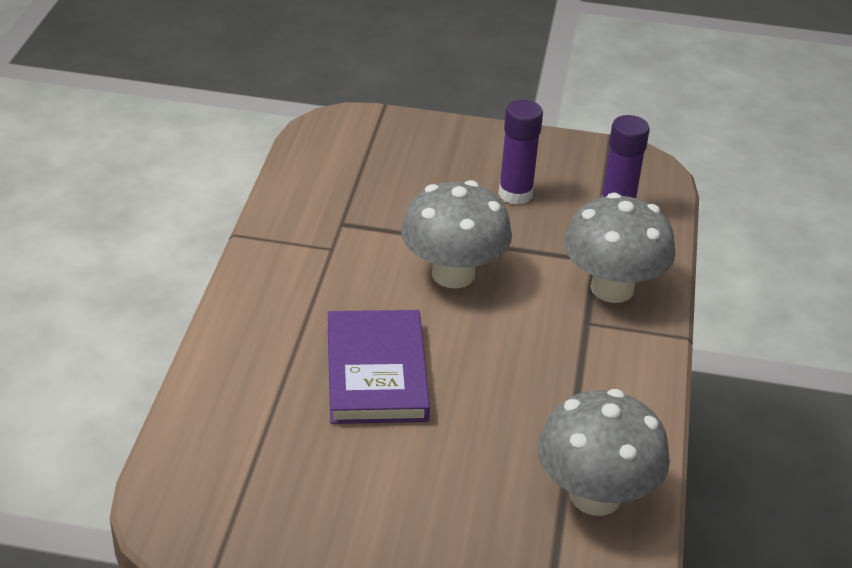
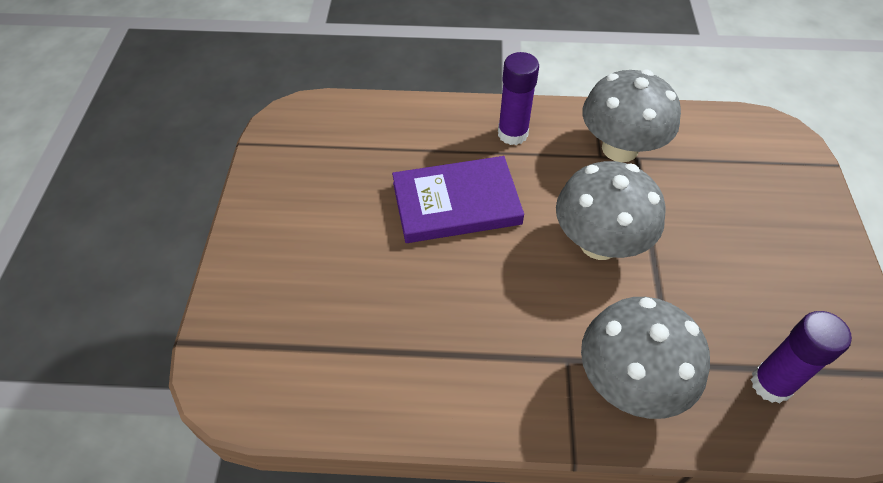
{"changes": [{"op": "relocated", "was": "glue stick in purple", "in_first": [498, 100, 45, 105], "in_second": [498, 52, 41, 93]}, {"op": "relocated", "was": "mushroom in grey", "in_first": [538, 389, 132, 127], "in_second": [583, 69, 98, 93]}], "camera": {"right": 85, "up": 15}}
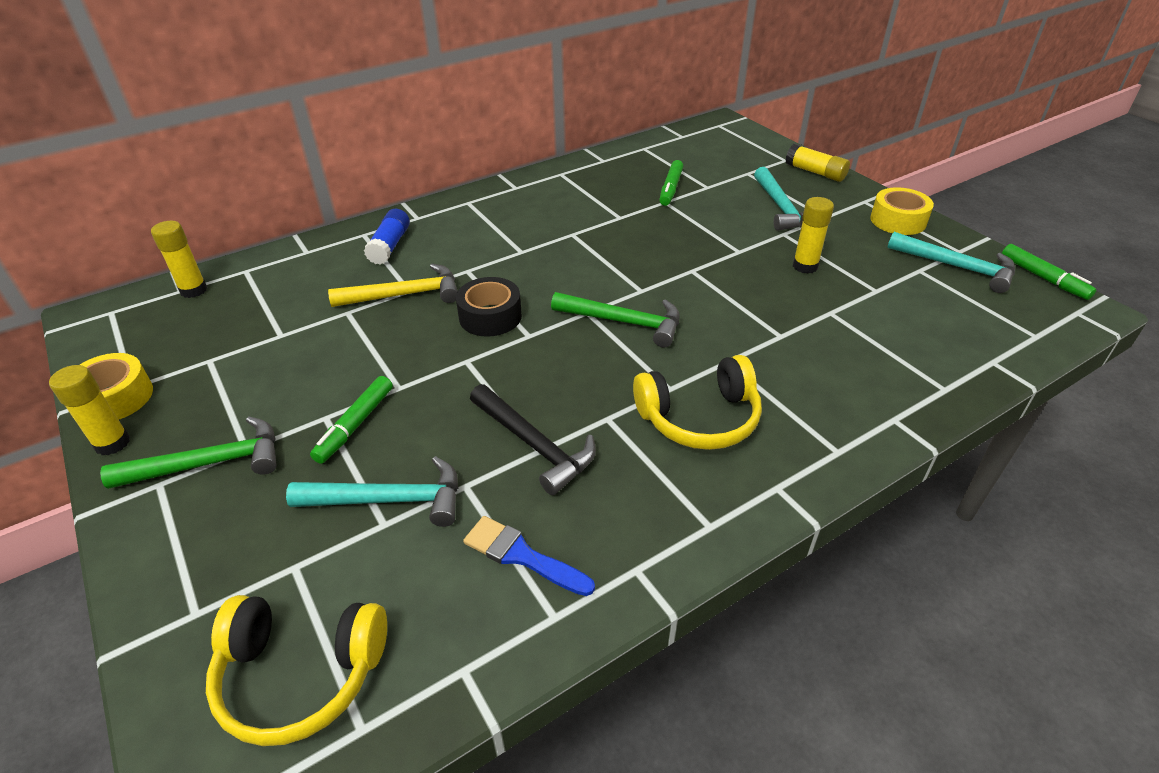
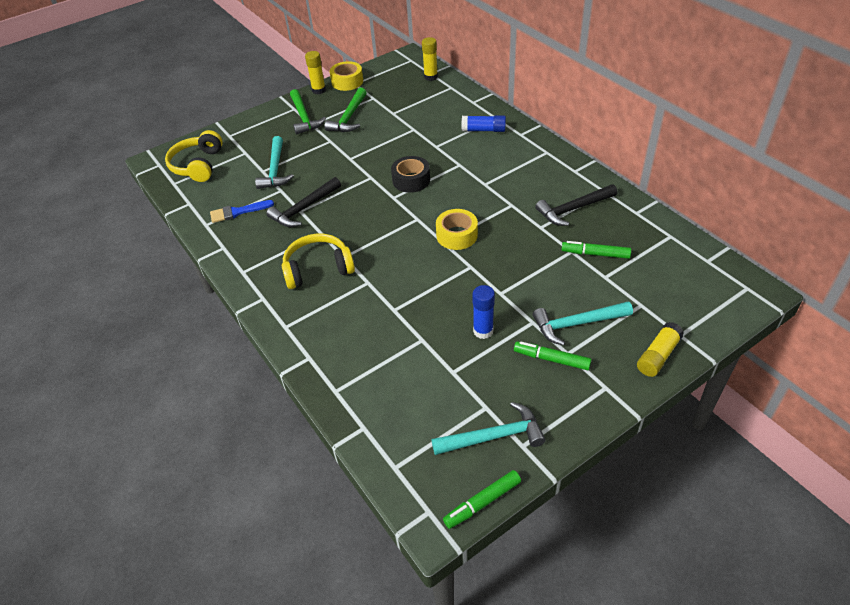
{"changes": [{"op": "relocated", "was": "marker in green", "in_first": [310, 376, 83, 88], "in_second": [514, 341, 77, 29]}, {"op": "missing", "was": "hammer in yellow", "in_first": [328, 264, 130, 43]}, {"op": "spun", "was": "brush in blue", "in_first": [463, 516, 132, 80], "in_second": [210, 200, 64, 23], "clockwise": -135}, {"op": "relocated", "was": "hammer in green", "in_first": [551, 292, 129, 56], "in_second": [325, 88, 42, 44]}, {"op": "spun", "was": "headphones in yellow", "in_first": [633, 355, 129, 95], "in_second": [282, 234, 73, 55], "clockwise": 90}, {"op": "colour", "was": "glue stick in yellow", "now": "glue stick in blue", "in_first": [793, 197, 41, 77], "in_second": [473, 285, 22, 54]}, {"op": "relocated", "was": "tape in yellow", "in_first": [870, 187, 64, 48], "in_second": [436, 209, 42, 41]}, {"op": "spun", "was": "hammer in turquoise", "in_first": [888, 232, 127, 61], "in_second": [432, 402, 114, 53], "clockwise": -135}, {"op": "appeared", "now": "hammer in black", "in_second": [535, 184, 82, 42]}], "camera": {"right": 90, "up": 5}}
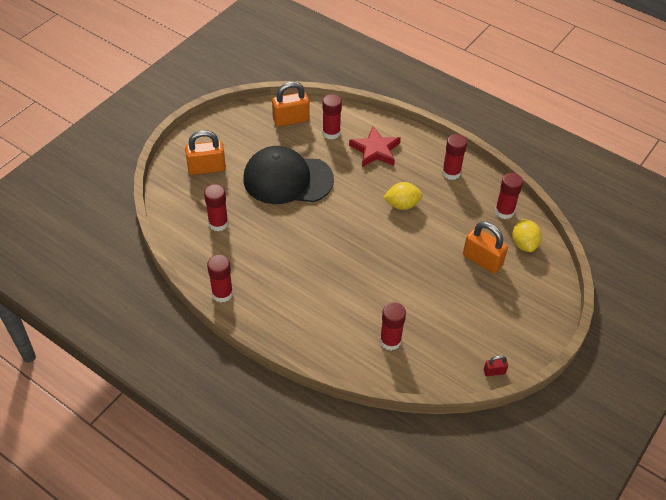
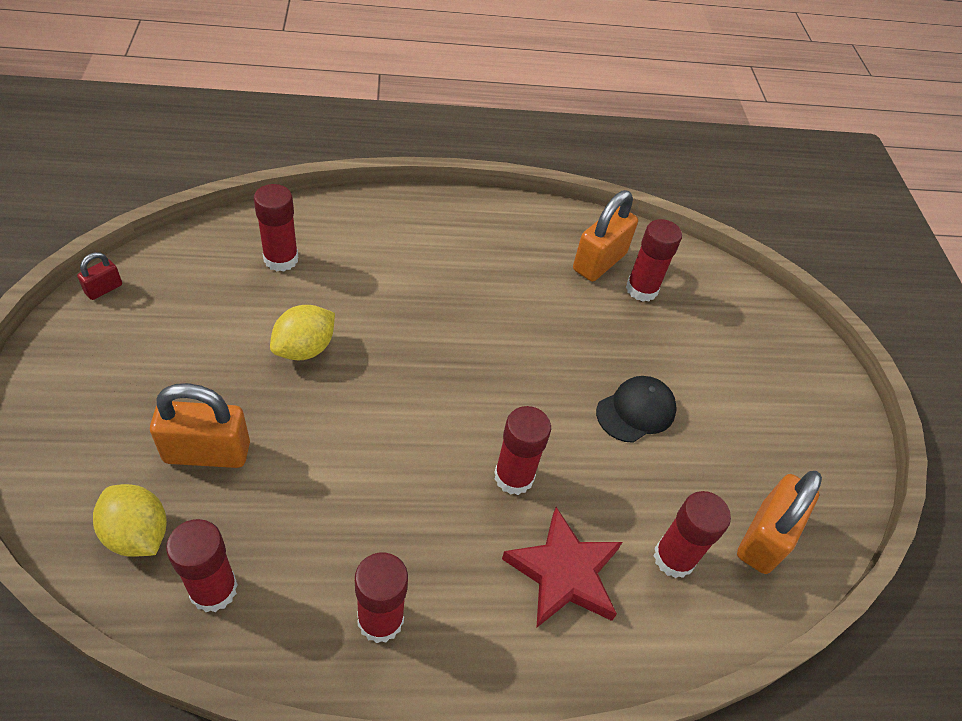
{"changes": [{"op": "relocated", "was": "padlock in orange", "in_first": [185, 130, 41, 45], "in_second": [573, 190, 65, 91]}, {"op": "relocated", "was": "glue stick in red", "in_first": [207, 255, 26, 48], "in_second": [494, 406, 57, 89]}, {"op": "size", "was": "cap in black", "in_first": [243, 146, 91, 58], "in_second": [596, 376, 81, 67], "ratio": 0.49}, {"op": "relocated", "was": "lemon in yellow", "in_first": [383, 182, 40, 28], "in_second": [270, 305, 65, 56]}], "camera": {"right": 135, "up": 0}}
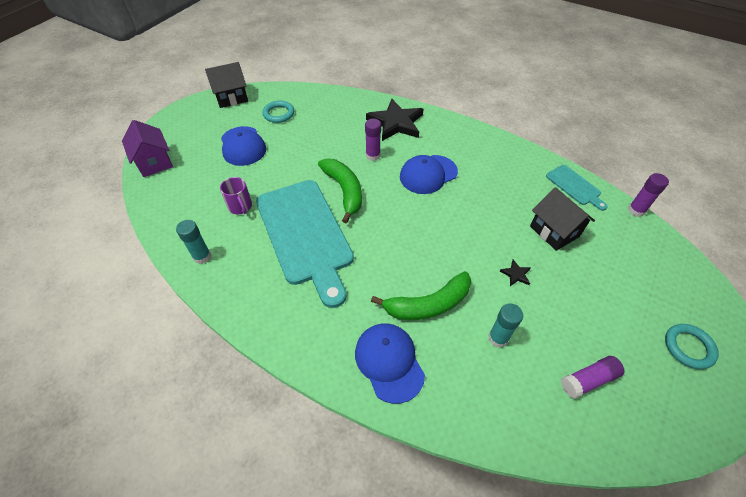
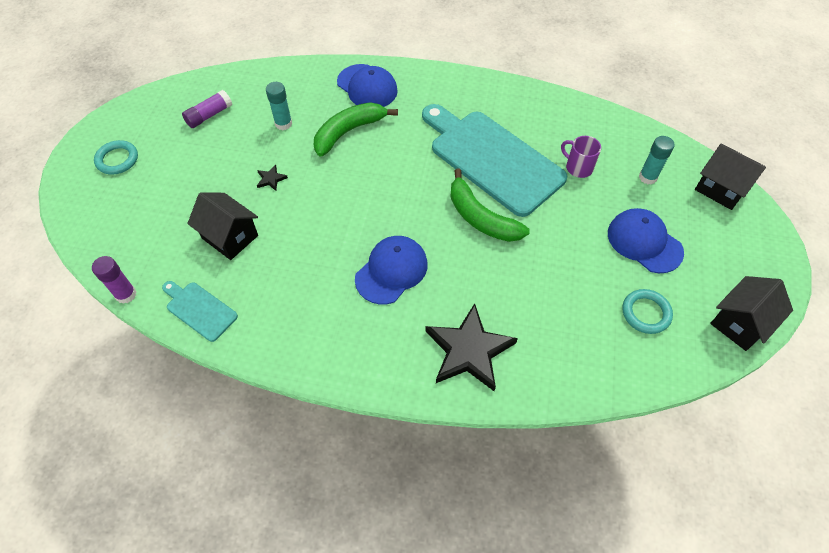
{"changes": [{"op": "colour", "was": "house in purple", "now": "house in black", "in_first": [122, 120, 51, 57], "in_second": [695, 143, 71, 67]}, {"op": "relocated", "was": "glue stick in turquoise", "in_first": [176, 220, 35, 44], "in_second": [639, 136, 36, 49]}, {"op": "missing", "was": "glue stick in purple", "in_first": [365, 119, 16, 42]}], "camera": {"right": 160, "up": 5}}
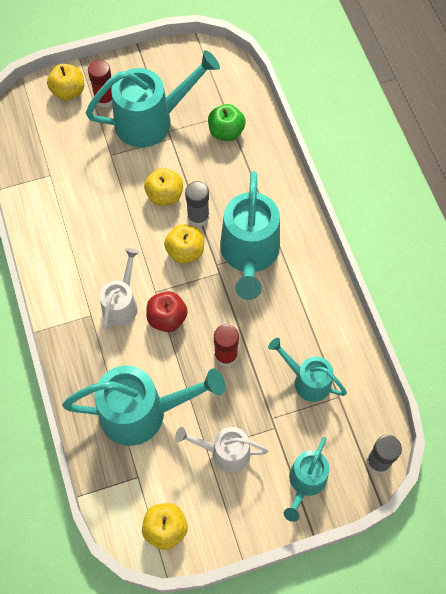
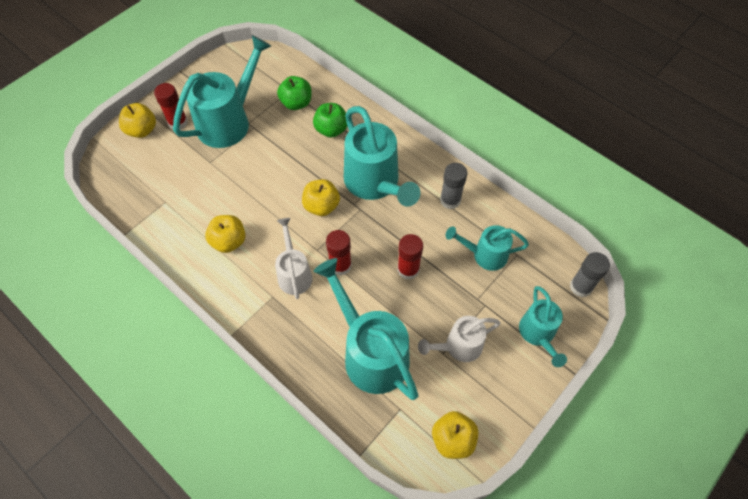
{"changes": [{"op": "spun", "was": "watering can in turquoise", "in_first": [62, 366, 163, 80], "in_second": [313, 258, 106, 142], "clockwise": -90}, {"op": "relocated", "was": "apple in yellow", "in_first": [144, 168, 39, 38], "in_second": [205, 215, 41, 38]}, {"op": "exchanged", "was": "apple in red", "now": "glue stick in red", "in_first": [146, 291, 42, 41], "in_second": [326, 230, 26, 46]}, {"op": "relocated", "was": "glue stick in grey", "in_first": [185, 181, 24, 46], "in_second": [440, 163, 27, 46]}, {"op": "appeared", "now": "apple in green", "in_second": [313, 103, 34, 35]}], "camera": {"right": -30, "up": -5}}
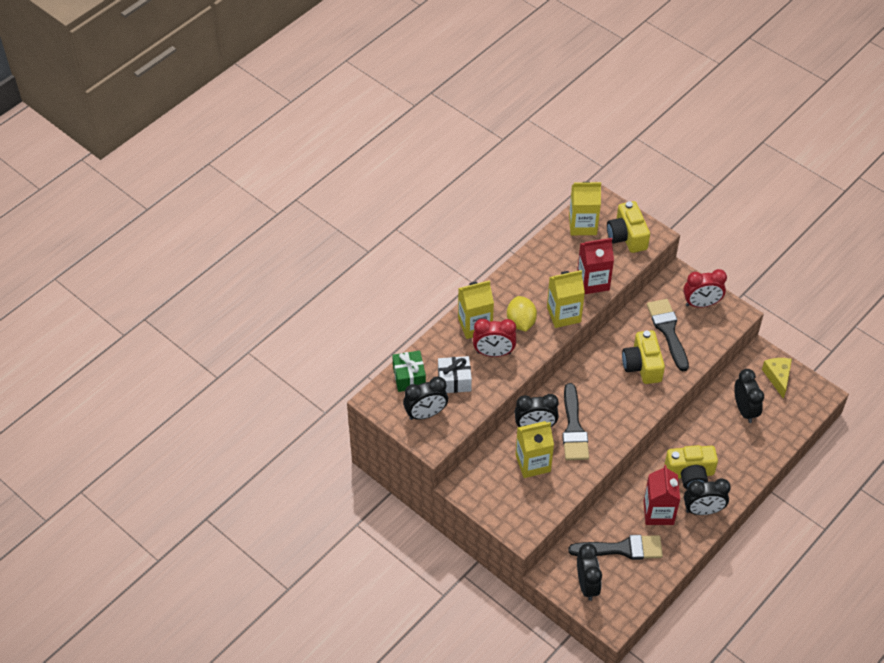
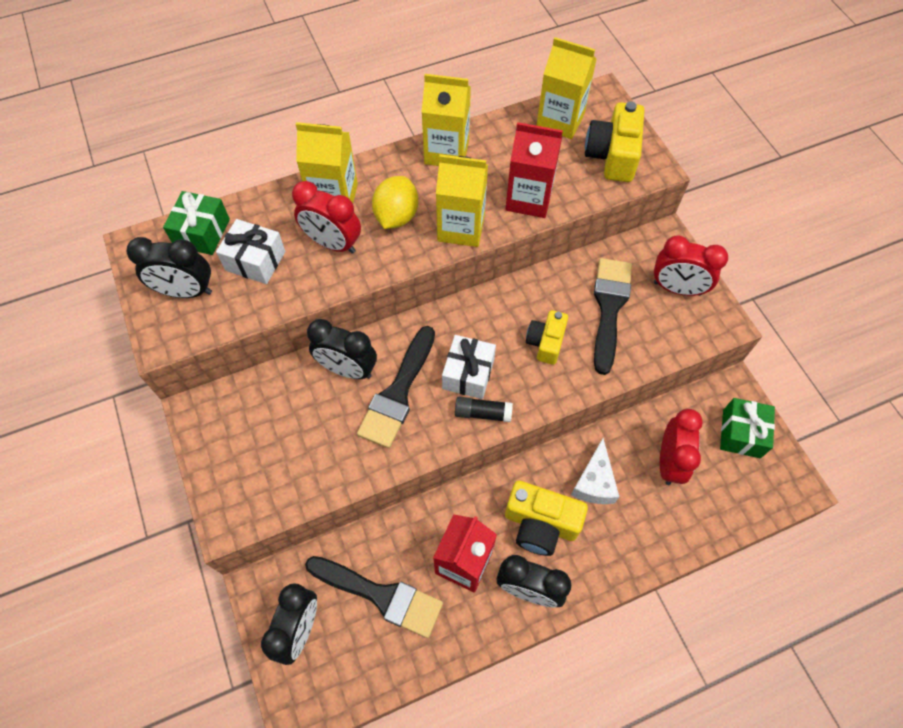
{"changes": [{"op": "relocated", "was": "carton in yellow", "in_first": [516, 421, 38, 57], "in_second": [422, 74, 49, 92]}, {"op": "size", "was": "camera in yellow", "in_first": [622, 330, 43, 54], "in_second": [526, 310, 42, 55], "ratio": 0.65}, {"op": "colour", "was": "clock in black", "now": "clock in red", "in_first": [734, 369, 30, 54], "in_second": [660, 409, 43, 76]}, {"op": "exchanged", "was": "cheese in yellow", "now": "gift in green", "in_first": [762, 358, 30, 41], "in_second": [720, 398, 55, 60]}, {"op": "appeared", "now": "gift in white", "in_second": [442, 335, 54, 64]}, {"op": "appeared", "now": "glue stick in black", "in_second": [455, 397, 58, 25]}, {"op": "appeared", "now": "cheese in white", "in_second": [571, 438, 48, 66]}], "camera": {"right": 25, "up": 10}}
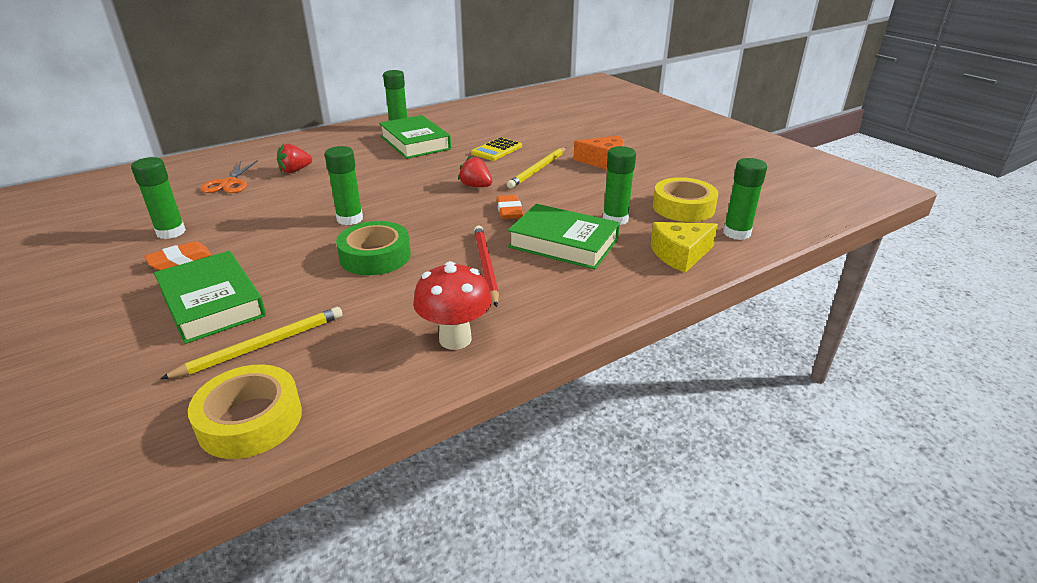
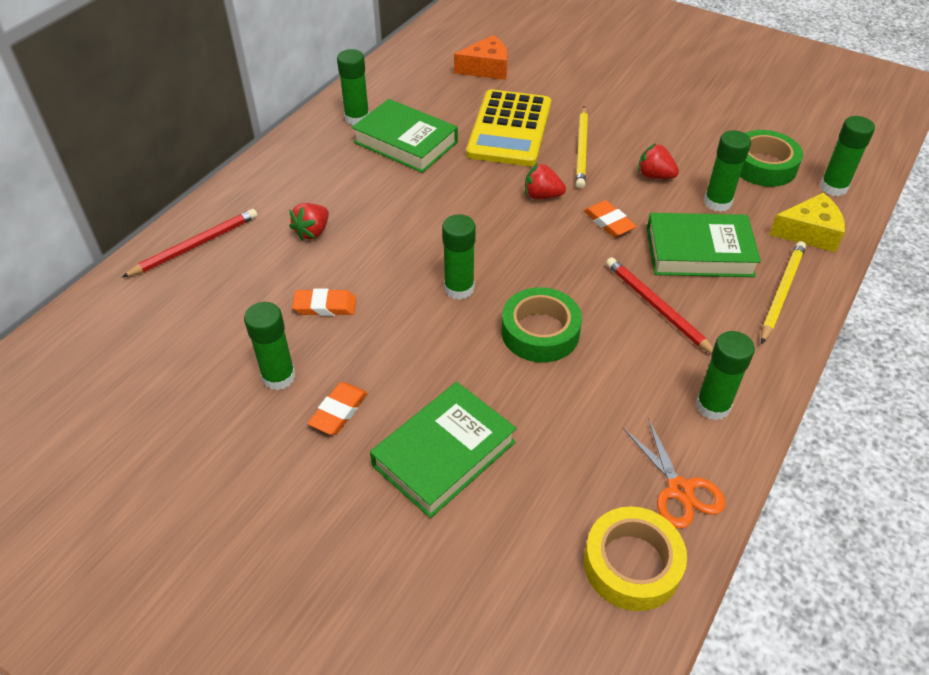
{"changes": [{"op": "spun", "was": "book in green", "in_first": [154, 251, 112, 93], "in_second": [370, 382, 147, 136], "clockwise": -75}, {"op": "relocated", "was": "pencil in yellow", "in_first": [160, 307, 182, 72], "in_second": [761, 241, 45, 103]}, {"op": "relocated", "was": "scissors in orange", "in_first": [200, 160, 58, 33], "in_second": [624, 418, 101, 111]}, {"op": "exchanged", "was": "mushroom in red", "now": "glue stick in green", "in_first": [413, 261, 79, 89], "in_second": [696, 331, 59, 89]}, {"op": "size", "was": "calculator in yellow", "in_first": [471, 137, 51, 24], "in_second": [466, 89, 85, 77], "ratio": 1.88}, {"op": "relocated", "was": "cheese in orange", "in_first": [573, 136, 51, 34], "in_second": [454, 35, 54, 45]}, {"op": "spun", "was": "cheese in yellow", "in_first": [650, 222, 68, 51], "in_second": [769, 193, 76, 59], "clockwise": -135}, {"op": "colour", "was": "tape in yellow", "now": "tape in green", "in_first": [653, 177, 65, 45], "in_second": [740, 130, 63, 57]}, {"op": "appeared", "now": "pencil in red", "in_second": [122, 209, 136, 68]}, {"op": "appeared", "now": "eraser in orange", "in_second": [292, 289, 64, 27]}, {"op": "appeared", "now": "strawberry in red", "in_second": [638, 143, 41, 36]}], "camera": {"right": -25, "up": 15}}
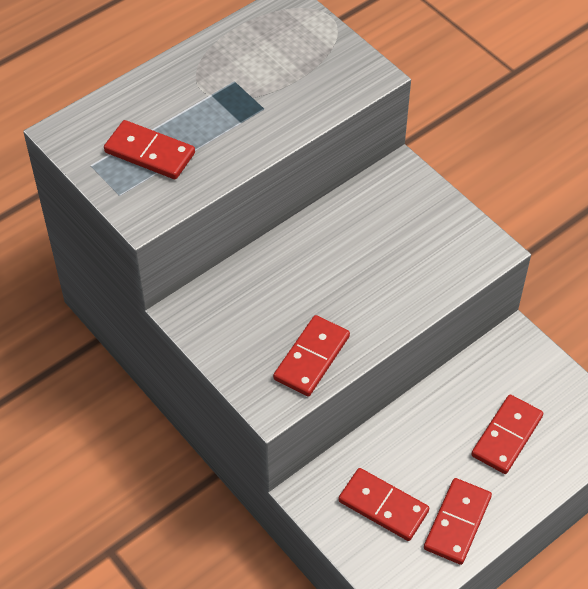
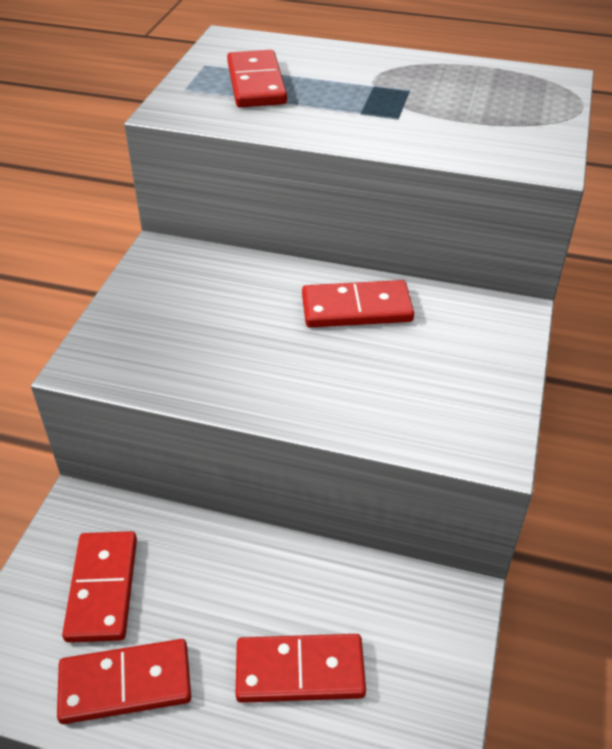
{"changes": [{"op": "relocated", "was": "domino in red", "in_first": [273, 315, 77, 82], "in_second": [302, 280, 112, 48]}], "camera": {"right": 55, "up": -10}}
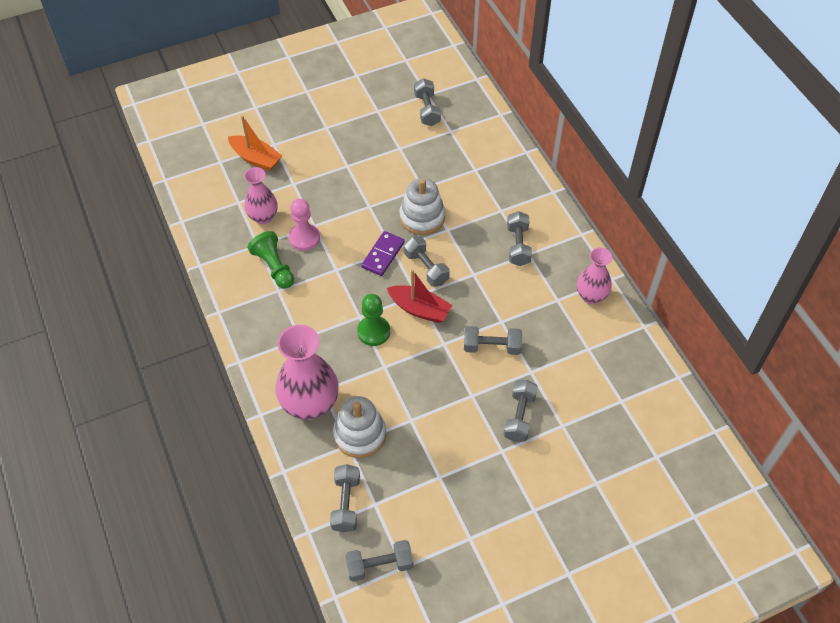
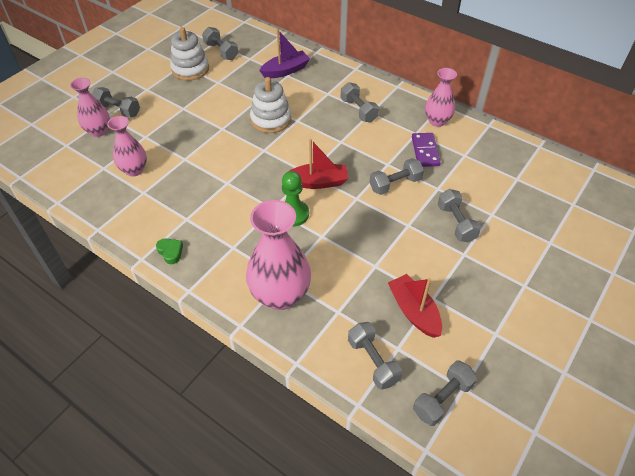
{"changes": [{"op": "exchanged", "was": "boat in orange", "now": "vase in pink", "in_first": [228, 115, 55, 56], "in_second": [70, 78, 40, 59]}, {"op": "missing", "was": "pawn in green", "in_first": [248, 231, 46, 58]}, {"op": "missing", "was": "pawn in pink", "in_first": [289, 199, 31, 52]}, {"op": "relocated", "was": "stacking toy in white", "in_first": [333, 396, 53, 62], "in_second": [170, 27, 39, 54]}, {"op": "relocated", "was": "domino in purple", "in_first": [361, 231, 43, 45], "in_second": [412, 133, 29, 34]}, {"op": "relocated", "was": "dumbbell in grey", "in_first": [404, 236, 46, 51], "in_second": [92, 87, 48, 31]}, {"op": "appeared", "now": "heart in green", "in_second": [156, 238, 27, 26]}, {"op": "appeared", "now": "boat in purple", "in_second": [259, 29, 51, 49]}, {"op": "appeared", "now": "boat in red", "in_second": [388, 274, 54, 64]}], "camera": {"right": -30, "up": -5}}
